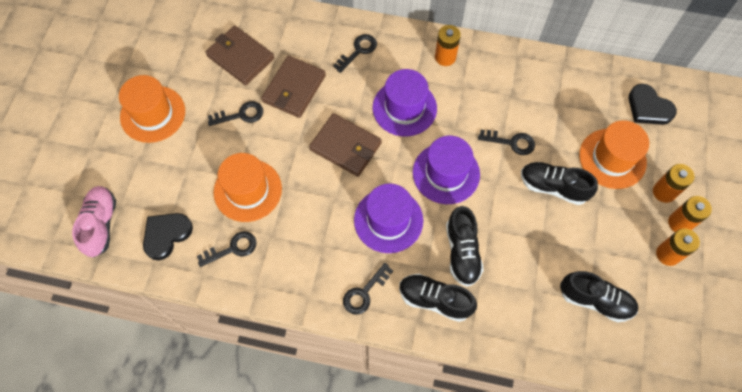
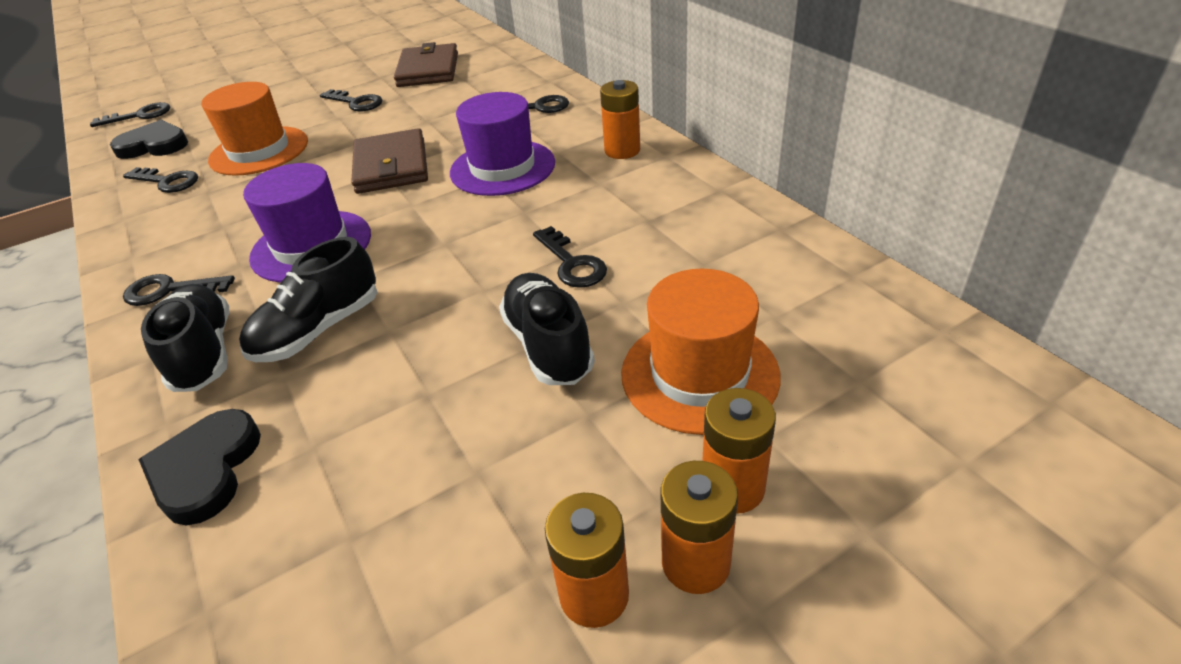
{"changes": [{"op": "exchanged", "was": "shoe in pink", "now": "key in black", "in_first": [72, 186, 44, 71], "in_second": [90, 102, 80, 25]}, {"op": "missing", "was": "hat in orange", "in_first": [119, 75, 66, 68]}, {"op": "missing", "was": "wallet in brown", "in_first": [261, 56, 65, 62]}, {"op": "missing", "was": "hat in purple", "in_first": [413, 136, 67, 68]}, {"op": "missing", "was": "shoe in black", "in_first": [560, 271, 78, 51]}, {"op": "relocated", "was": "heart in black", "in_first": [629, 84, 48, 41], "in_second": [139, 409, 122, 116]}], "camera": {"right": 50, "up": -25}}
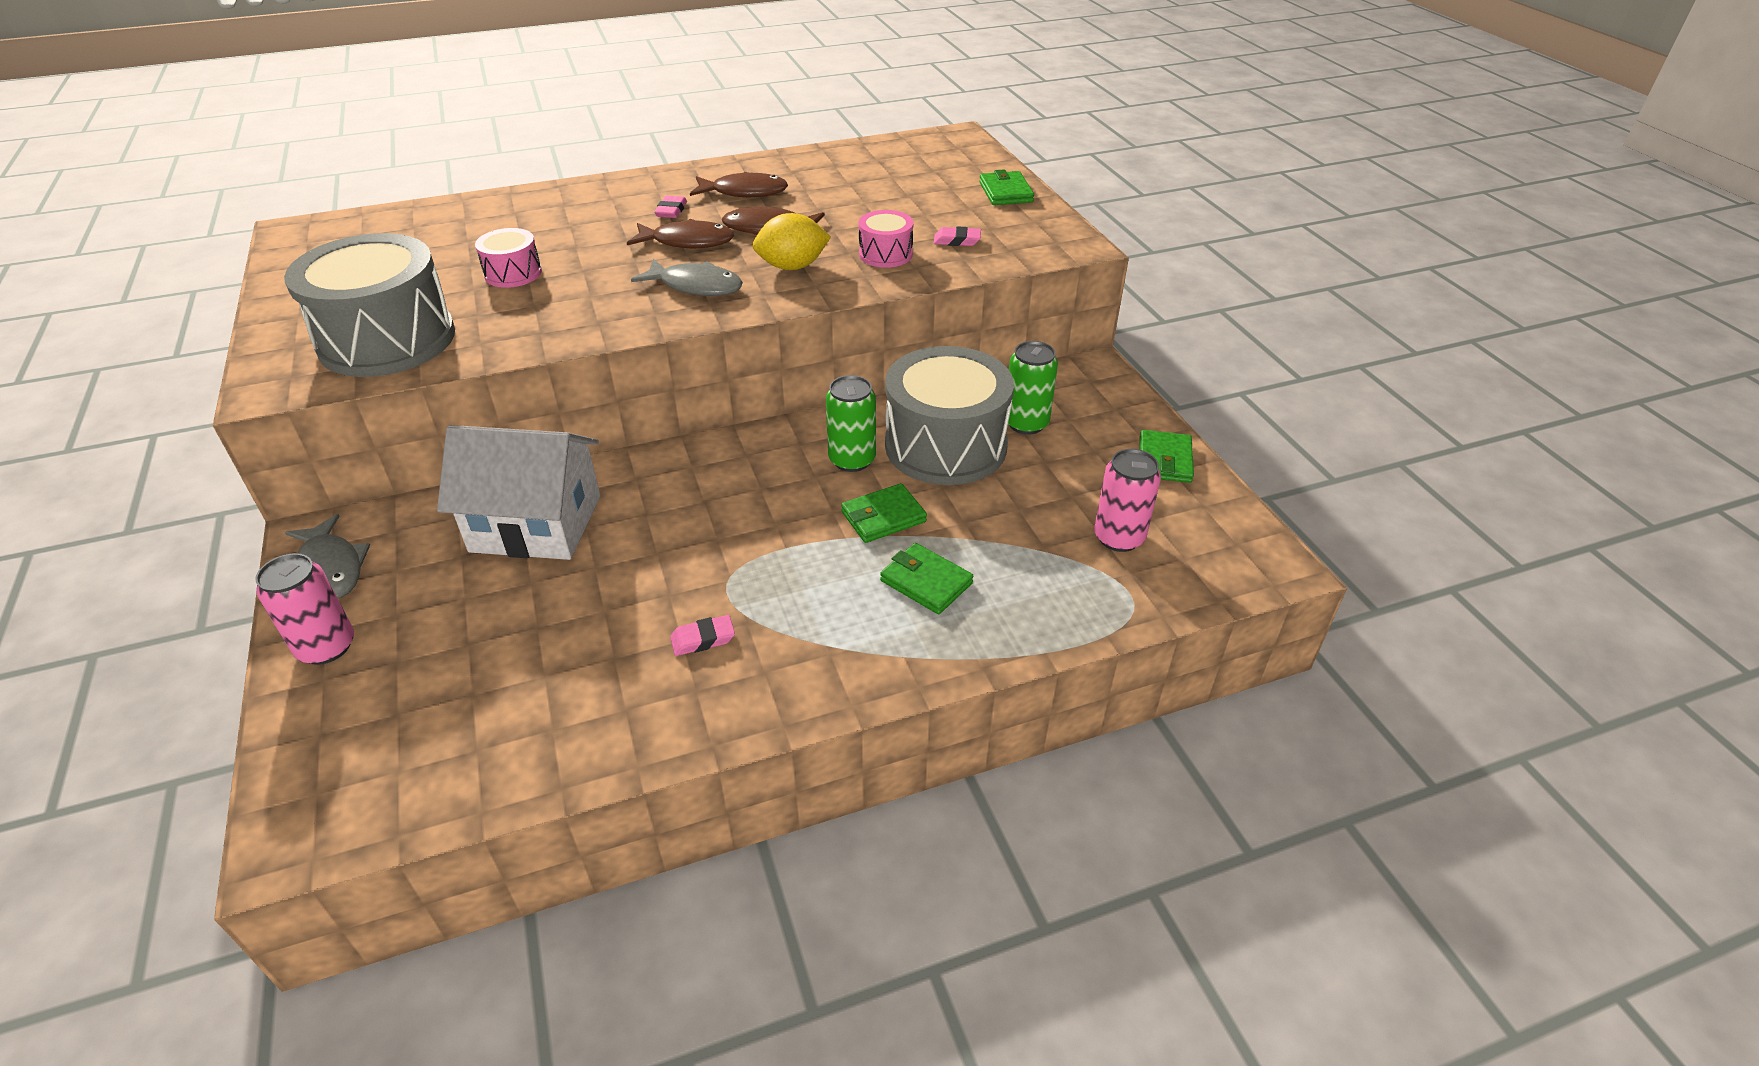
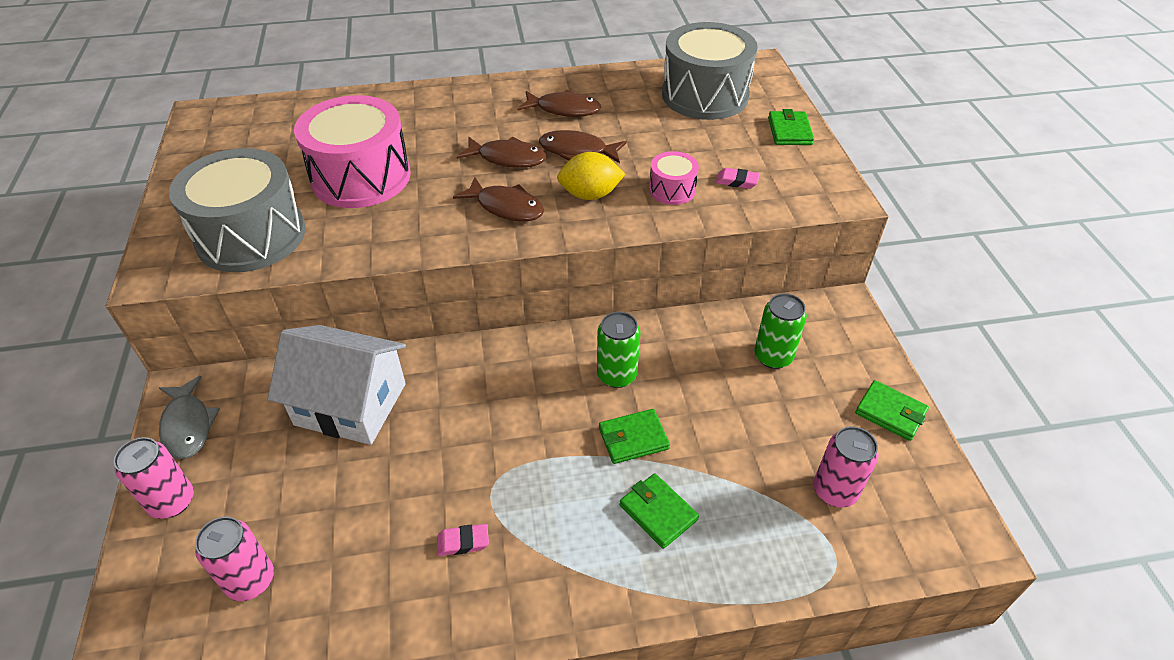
{"changes": [{"op": "size", "was": "drum in pink", "in_first": [475, 228, 67, 60], "in_second": [294, 95, 117, 113], "ratio": 2.13}, {"op": "colour", "was": "fish in grey", "now": "fish in brown", "in_first": [631, 259, 112, 37], "in_second": [453, 177, 91, 44]}, {"op": "missing", "was": "eraser in pink", "in_first": [654, 196, 33, 22]}, {"op": "relocated", "was": "drum in grey", "in_first": [885, 346, 129, 139], "in_second": [662, 22, 96, 98]}, {"op": "spun", "was": "wallet in green", "in_first": [1139, 430, 55, 53], "in_second": [855, 380, 74, 61], "clockwise": -75}, {"op": "appeared", "now": "can in pink", "in_second": [195, 517, 79, 84]}], "camera": {"right": 10, "up": 5}}
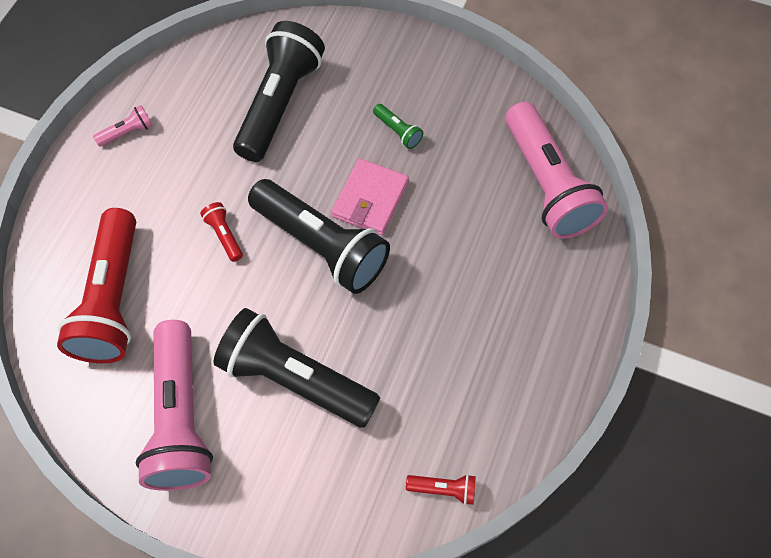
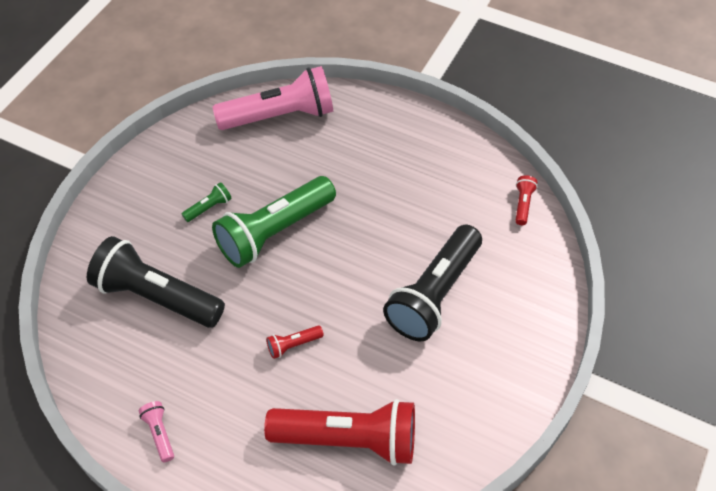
{"changes": [{"op": "missing", "was": "flashlight in pink", "in_first": [136, 320, 77, 171]}, {"op": "missing", "was": "flashlight in black", "in_first": [248, 179, 142, 115]}, {"op": "exchanged", "was": "wallet in pink", "now": "flashlight in green", "in_first": [331, 158, 78, 77], "in_second": [212, 176, 124, 92]}], "camera": {"right": -85, "up": -10}}
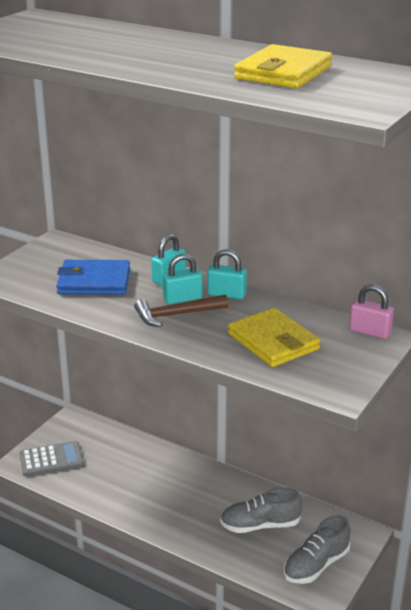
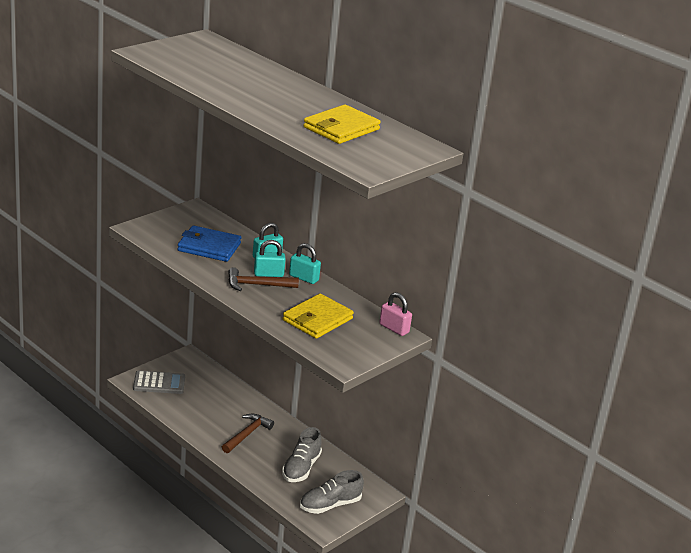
{"changes": [{"op": "spun", "was": "shoe in grey", "in_first": [220, 487, 82, 46], "in_second": [282, 427, 40, 55], "clockwise": -75}, {"op": "spun", "was": "wallet in yellow", "in_first": [228, 308, 92, 59], "in_second": [282, 293, 72, 46], "clockwise": 60}, {"op": "appeared", "now": "hammer in brown", "in_second": [222, 414, 52, 39]}], "camera": {"right": 10, "up": 0}}
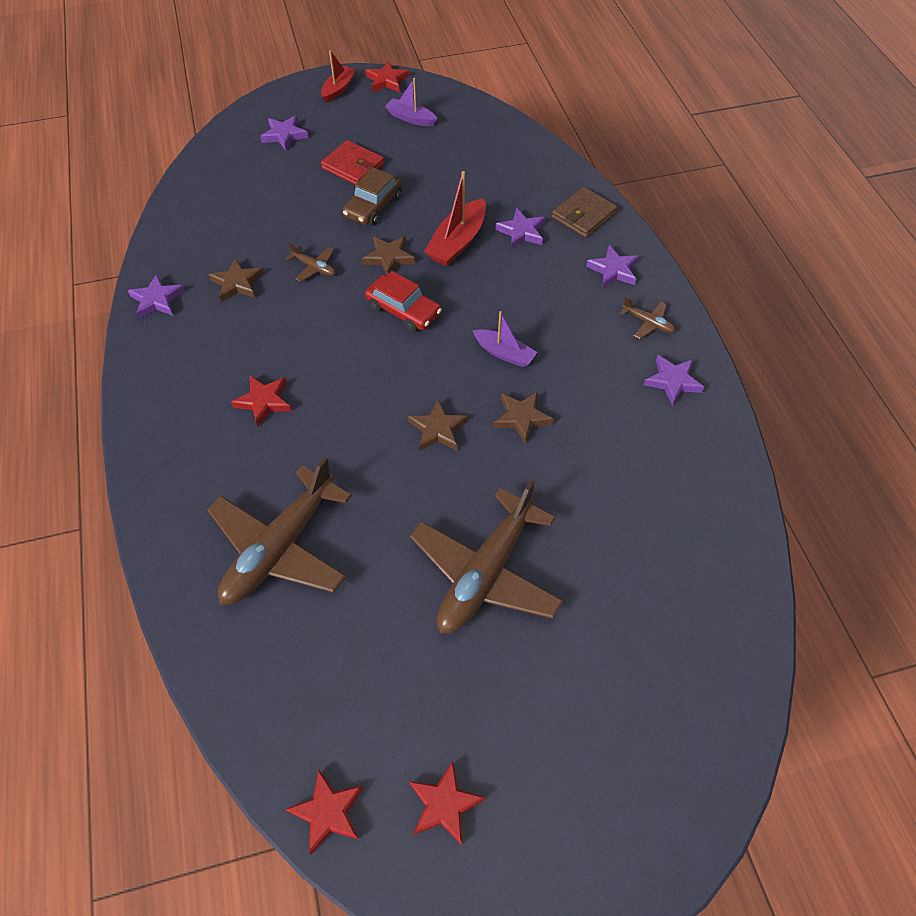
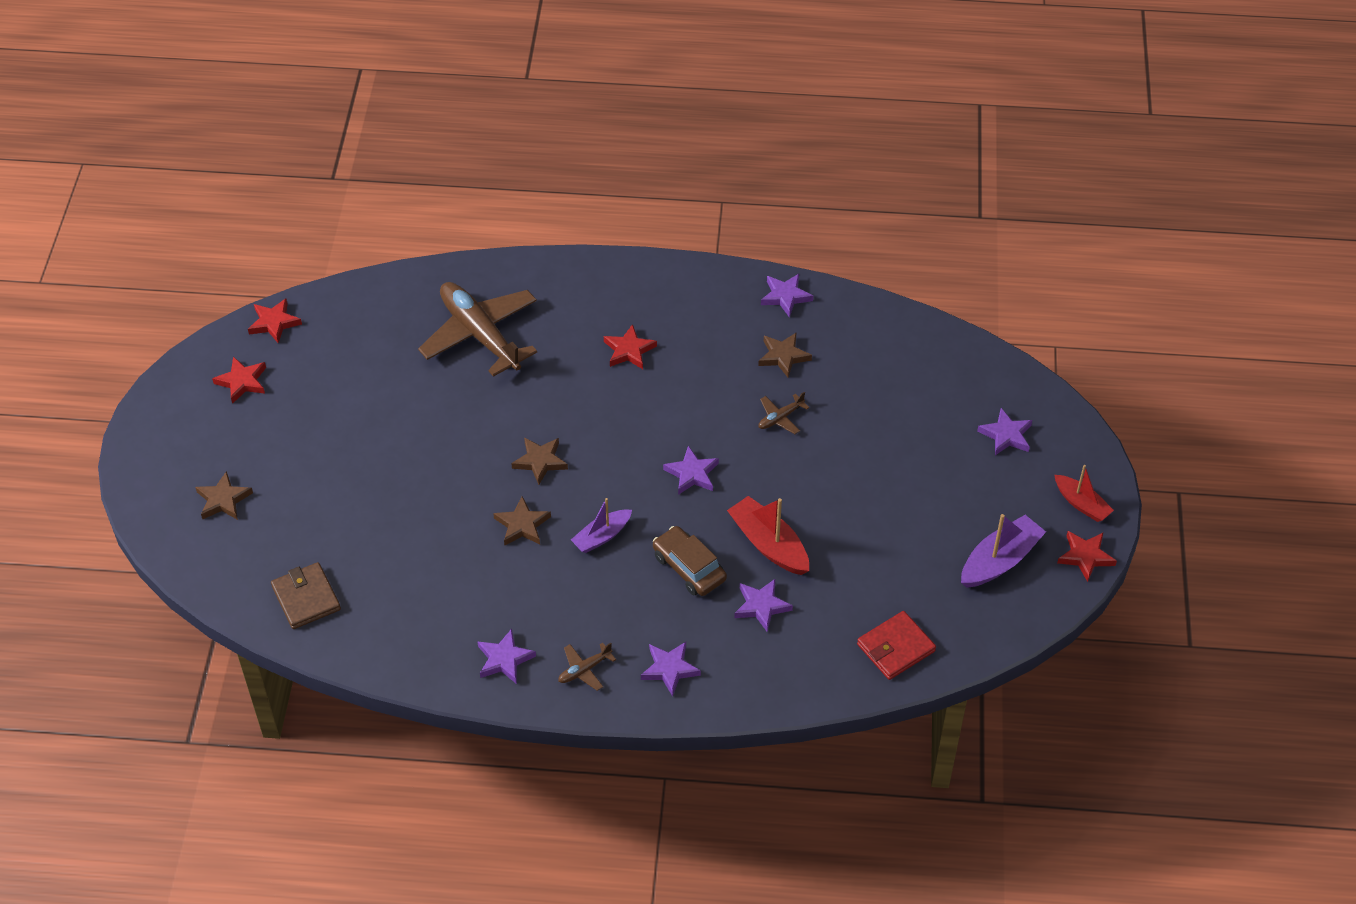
{"changes": [{"op": "relocated", "was": "wallet in red", "in_first": [321, 140, 64, 45], "in_second": [857, 611, 79, 69]}, {"op": "relocated", "was": "car in brown", "in_first": [342, 167, 60, 58], "in_second": [653, 526, 74, 70]}, {"op": "relocated", "was": "star in brown", "in_first": [362, 236, 53, 39], "in_second": [195, 471, 58, 49]}, {"op": "exchanged", "was": "car in red", "now": "star in purple", "in_first": [365, 271, 77, 61], "in_second": [663, 446, 56, 49]}, {"op": "size", "was": "boat in purple", "in_first": [385, 78, 52, 48], "in_second": [961, 514, 85, 74], "ratio": 1.52}, {"op": "missing", "was": "plane in brown", "in_first": [410, 479, 153, 155]}, {"op": "relocated", "was": "wallet in brown", "in_first": [552, 187, 66, 51], "in_second": [271, 562, 70, 67]}], "camera": {"right": 110, "up": -5}}
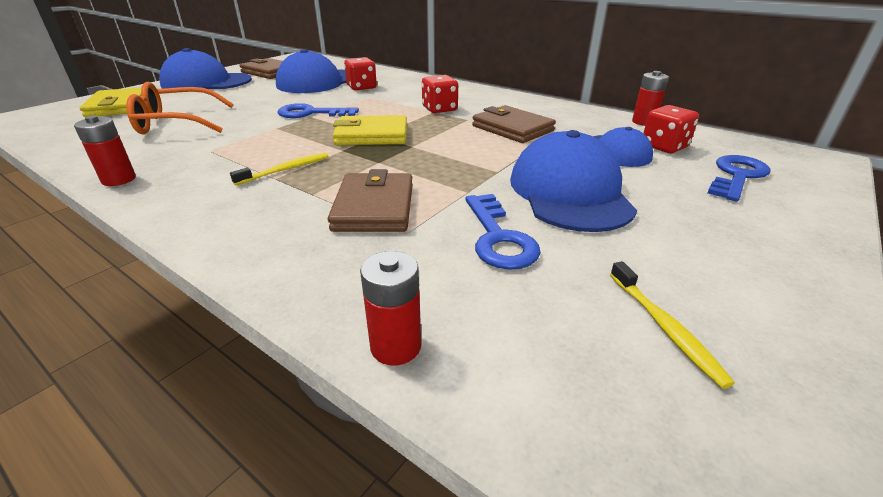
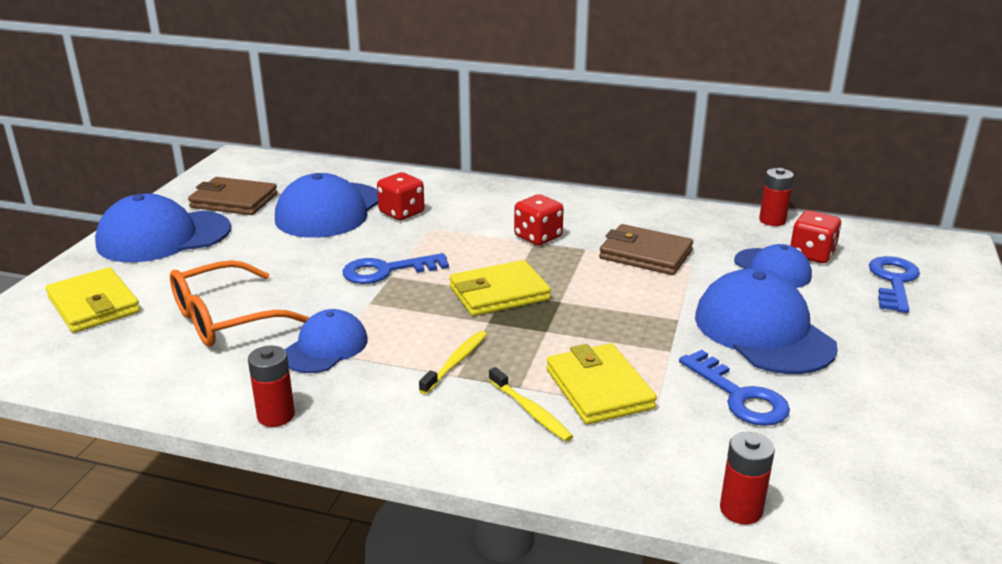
{"changes": [{"op": "colour", "was": "wallet in brown", "now": "wallet in yellow", "in_first": [328, 169, 85, 63], "in_second": [546, 343, 111, 81]}, {"op": "relocated", "was": "toothbrush in yellow", "in_first": [610, 261, 125, 128], "in_second": [489, 367, 84, 75]}, {"op": "appeared", "now": "cap in blue", "in_second": [284, 309, 84, 64]}], "camera": {"right": -20, "up": -5}}
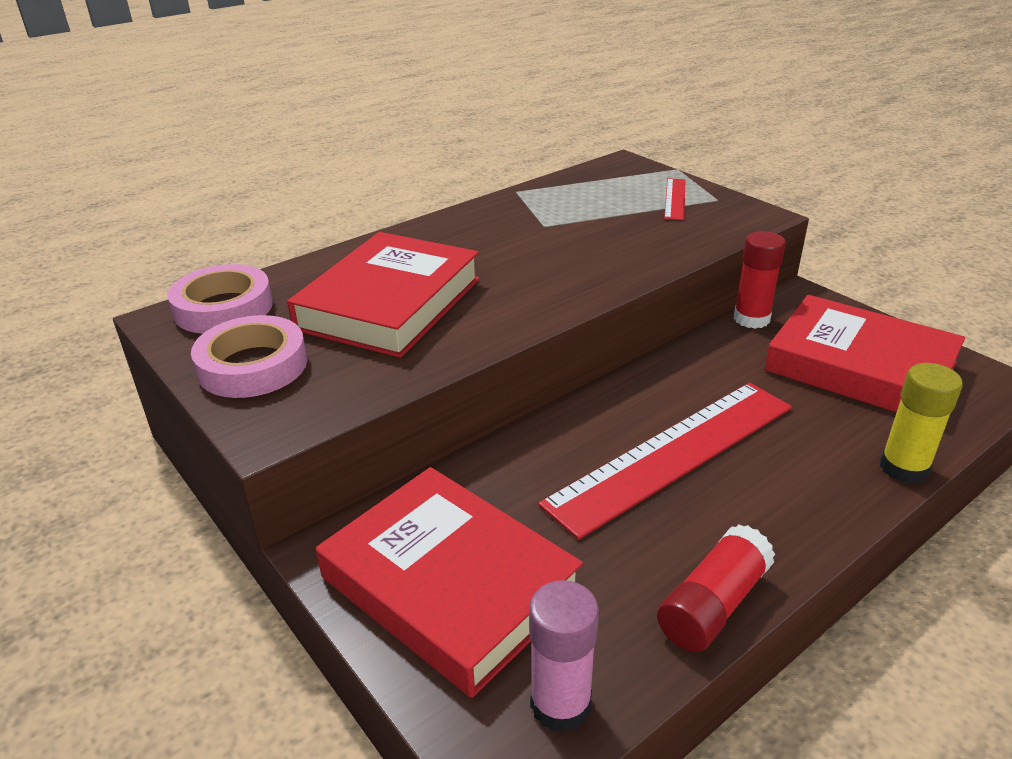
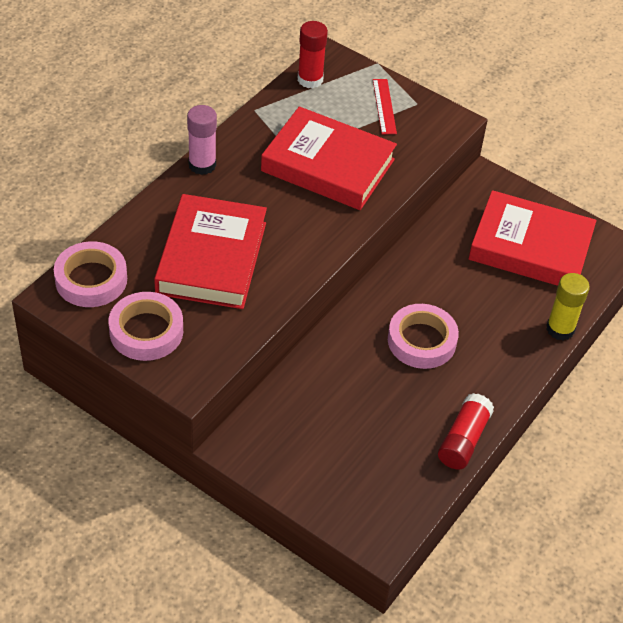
{"changes": [{"op": "relocated", "was": "book in red", "in_first": [316, 467, 267, 231], "in_second": [261, 106, 136, 104]}, {"op": "relocated", "was": "glue stick in pink", "in_first": [529, 580, 70, 153], "in_second": [187, 105, 30, 70]}, {"op": "exchanged", "was": "ruler in red", "now": "tape in pink", "in_first": [538, 383, 254, 157], "in_second": [388, 304, 71, 65]}, {"op": "relocated", "was": "glue stick in red", "in_first": [734, 231, 52, 98], "in_second": [298, 21, 30, 67]}], "camera": {"right": -20, "up": 15}}
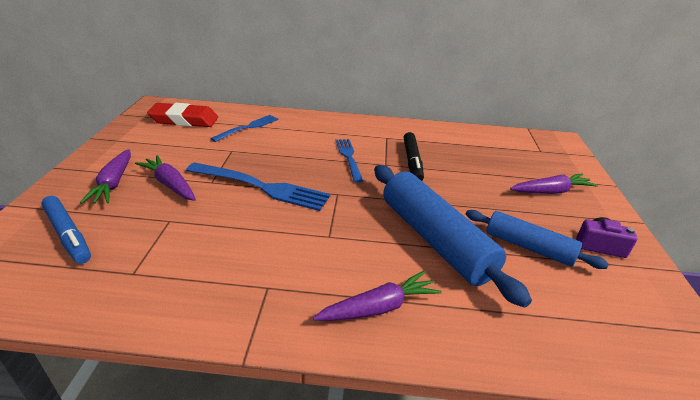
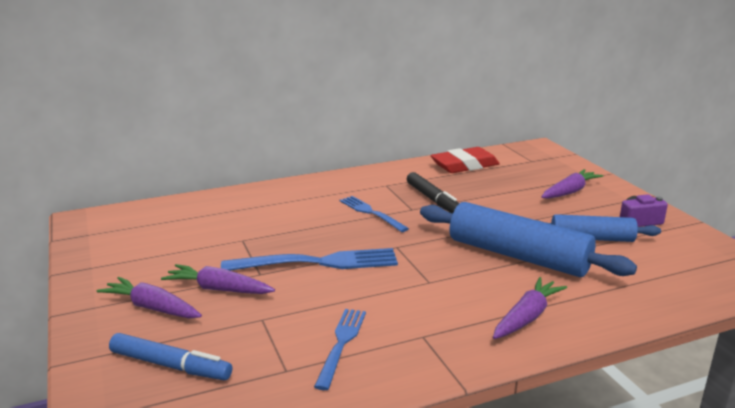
{"changes": [{"op": "spun", "was": "carrot in purple", "in_first": [80, 149, 51, 55], "in_second": [96, 277, 106, 41], "clockwise": 150}, {"op": "relocated", "was": "eraser in red", "in_first": [147, 103, 71, 24], "in_second": [430, 147, 70, 26]}, {"op": "relocated", "was": "fork in blue", "in_first": [211, 115, 68, 27], "in_second": [314, 309, 52, 81]}], "camera": {"right": -25, "up": -10}}
